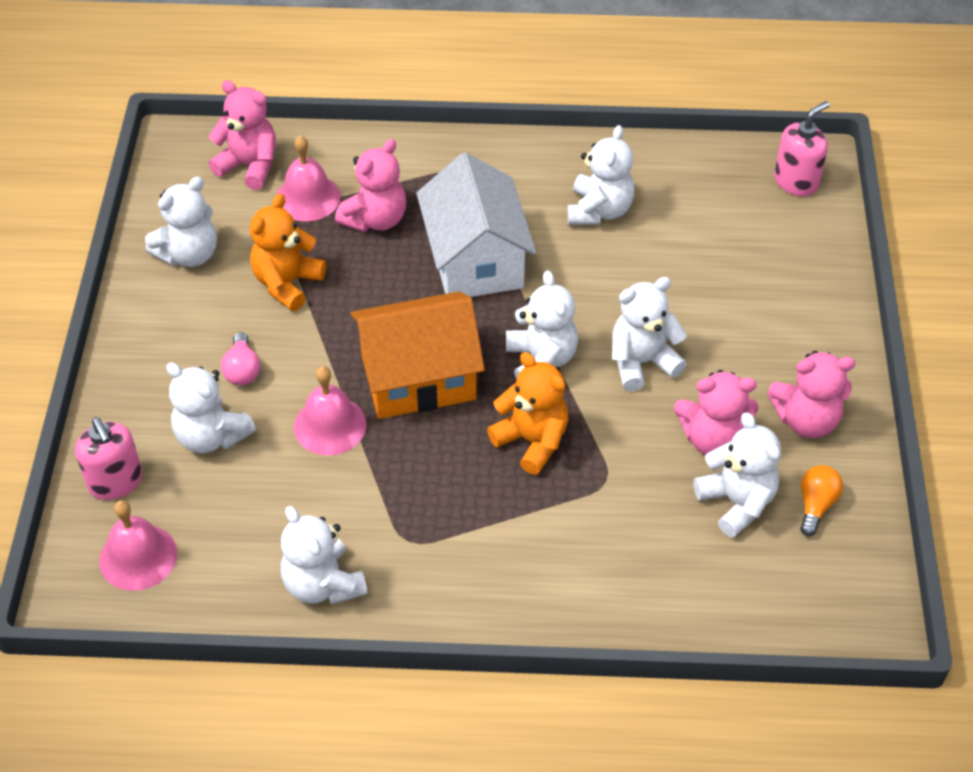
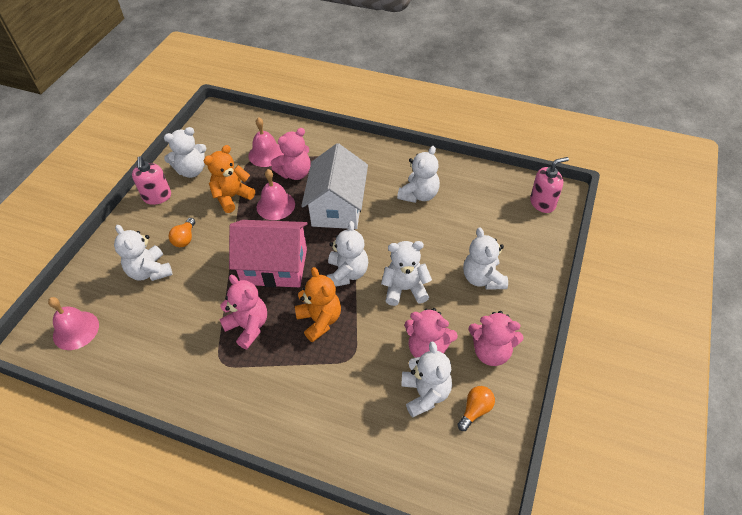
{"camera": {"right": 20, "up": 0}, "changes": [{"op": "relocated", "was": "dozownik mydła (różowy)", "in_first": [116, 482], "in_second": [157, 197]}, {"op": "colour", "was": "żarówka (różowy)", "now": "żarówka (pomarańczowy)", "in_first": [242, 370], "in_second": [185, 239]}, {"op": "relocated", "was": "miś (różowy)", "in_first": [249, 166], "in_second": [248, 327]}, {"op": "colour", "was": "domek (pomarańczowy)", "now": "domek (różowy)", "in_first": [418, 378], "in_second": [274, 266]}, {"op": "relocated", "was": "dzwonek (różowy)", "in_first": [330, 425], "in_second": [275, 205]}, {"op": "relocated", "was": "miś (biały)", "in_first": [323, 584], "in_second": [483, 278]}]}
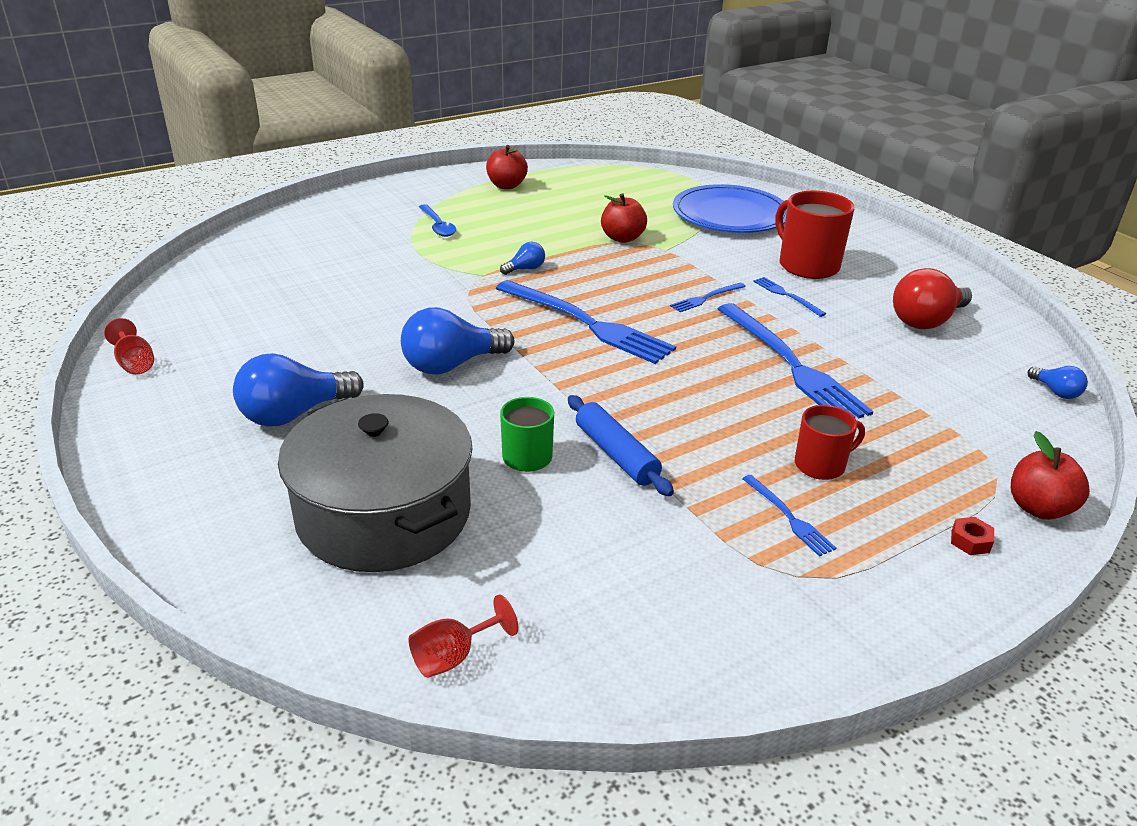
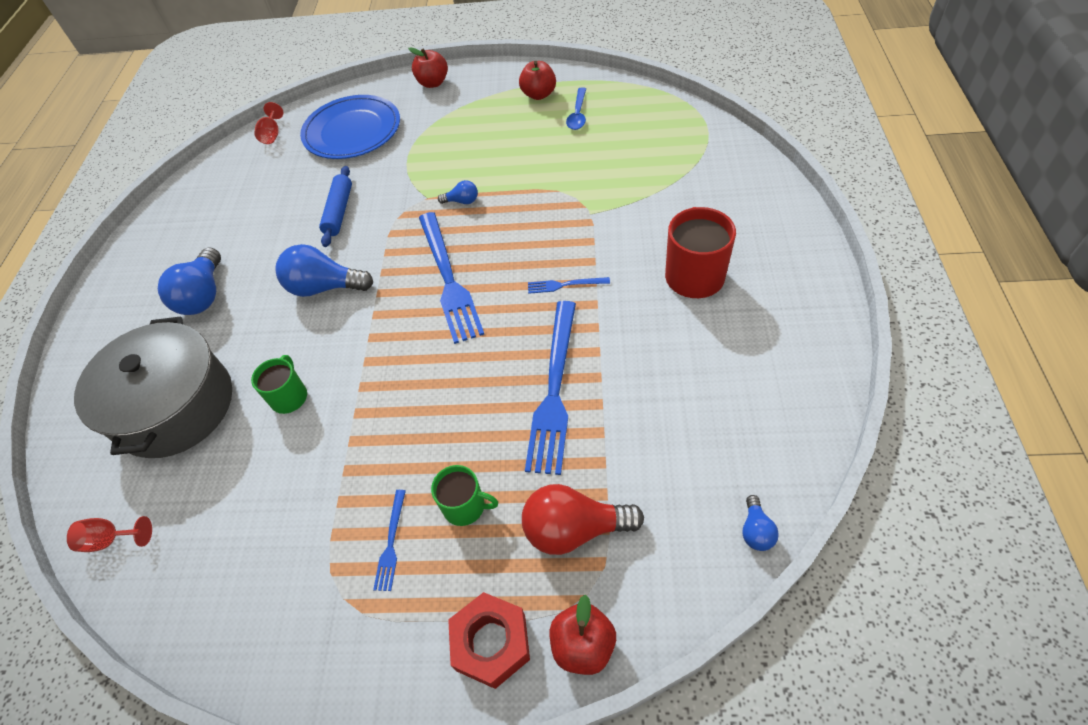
{"camera": {"right": 40, "up": 20}, "changes": [{"op": "spun", "was": "żarówka (niebieski)", "in_first": [294, 414], "in_second": [203, 295], "clockwise": -90}, {"op": "relocated", "was": "kielich (czerwony)", "in_first": [135, 363], "in_second": [272, 135]}, {"op": "relocated", "was": "talerz (niebieski)", "in_first": [730, 214], "in_second": [352, 131]}, {"op": "relocated", "was": "wałek do ciasta (niebieski)", "in_first": [616, 454], "in_second": [339, 211]}, {"op": "relocated", "was": "jabłko (czerwony)", "in_first": [622, 238], "in_second": [433, 83]}, {"op": "colour", "was": "kubek (czerwony)", "now": "kubek (zielony)", "in_first": [821, 465], "in_second": [465, 506]}, {"op": "size", "was": "nakrętka (czerwony)", "in_first": [970, 541], "in_second": [491, 643], "ratio": 2.28}, {"op": "relocated", "was": "żarówka (czerwony)", "in_first": [926, 321], "in_second": [574, 529]}, {"op": "relocated", "was": "łyżka (niebieski)", "in_first": [438, 226], "in_second": [578, 114]}, {"op": "missing", "was": "widelec (niebieski)", "in_first": [786, 295]}]}
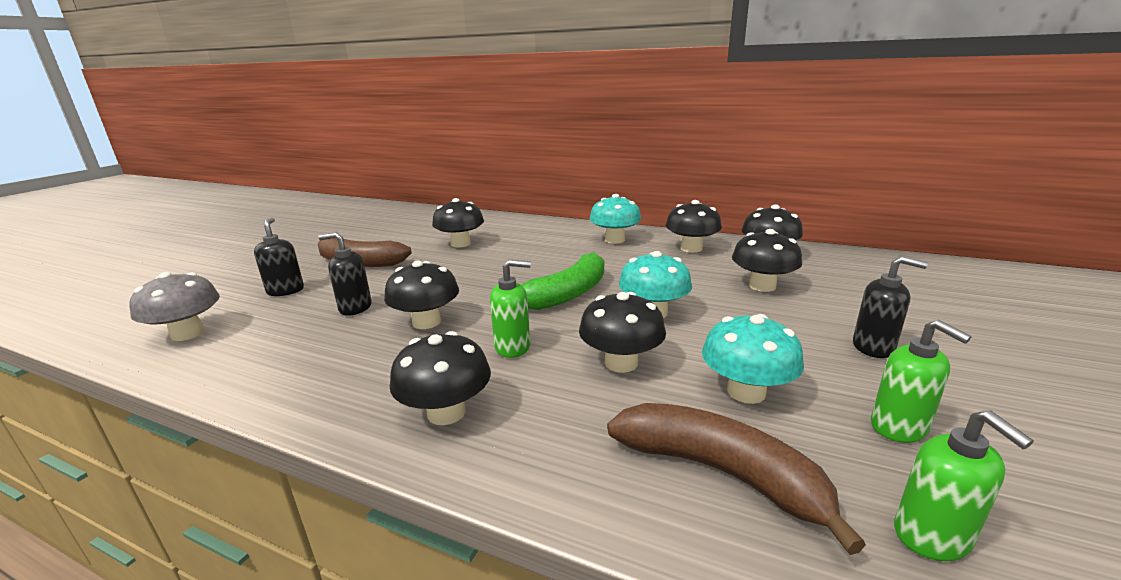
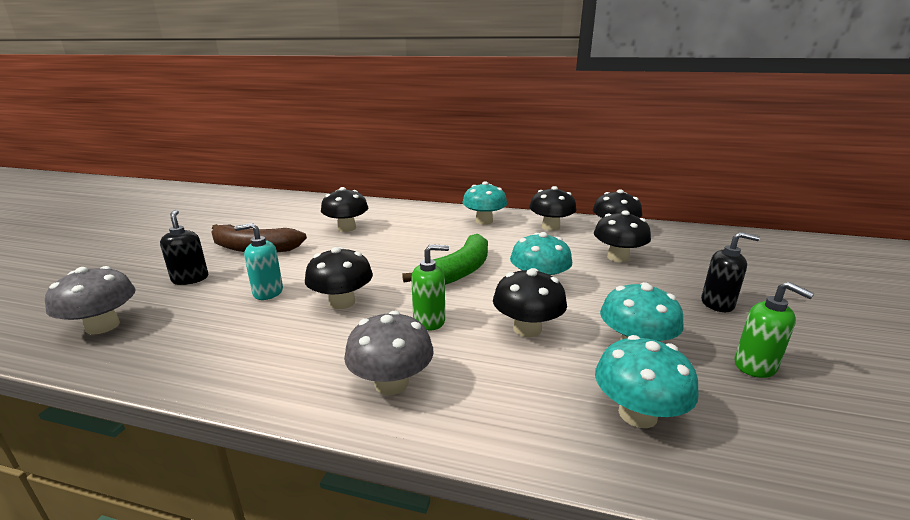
{"camera": {"right": -10, "up": 0}, "changes": [{"op": "colour", "was": "dozownik mydła (czarny)", "now": "dozownik mydła (turkusowy)", "in_first": [355, 308], "in_second": [267, 292]}, {"op": "colour", "was": "grzyb (czarny)", "now": "grzyb (szary)", "in_first": [446, 412], "in_second": [391, 383]}, {"op": "exchanged", "was": "banan (brązowy)", "now": "grzyb (turkusowy)", "in_first": [720, 472], "in_second": [637, 414]}, {"op": "missing", "was": "dozownik mydła (zielony)", "in_first": [932, 536]}]}
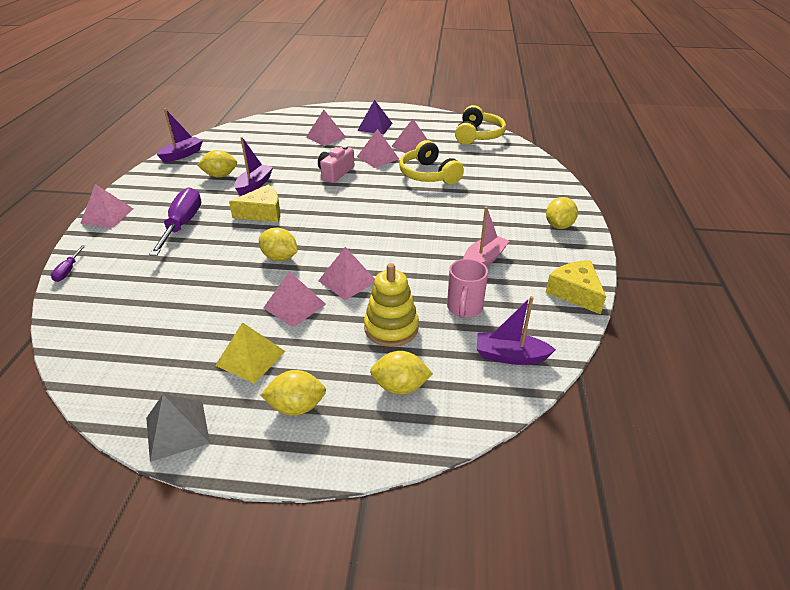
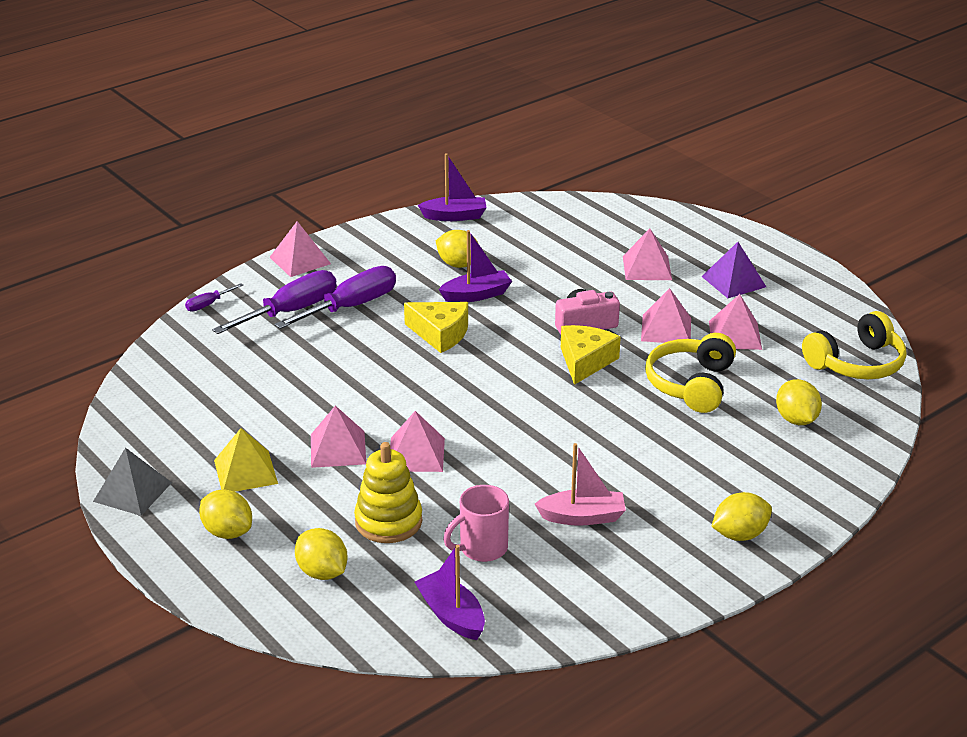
{"camera": {"right": 45, "up": -5}, "changes": [{"op": "appeared", "now": "śrubokręt (fioletowy)", "in_second": [291, 311]}, {"op": "relocated", "was": "ser (żółty)", "in_first": [575, 293], "in_second": [585, 361]}, {"op": "relocated", "was": "cytryna (żółty)", "in_first": [280, 257], "in_second": [796, 419]}]}
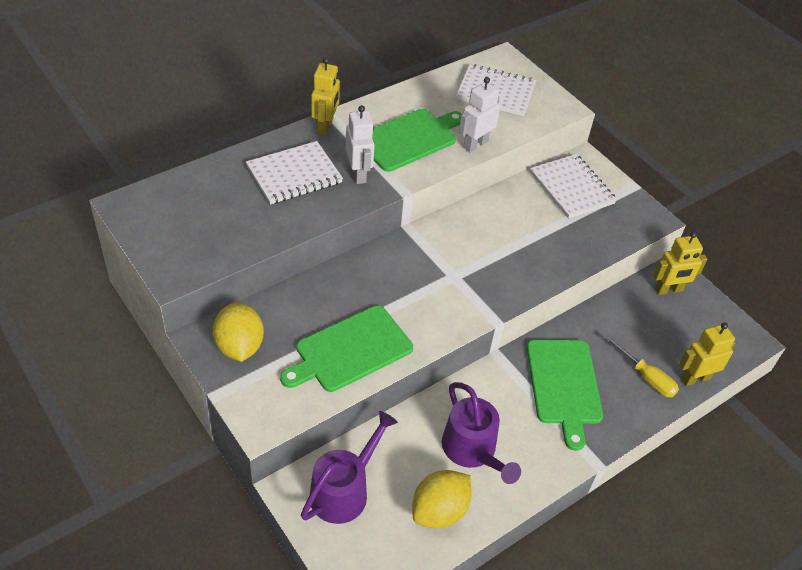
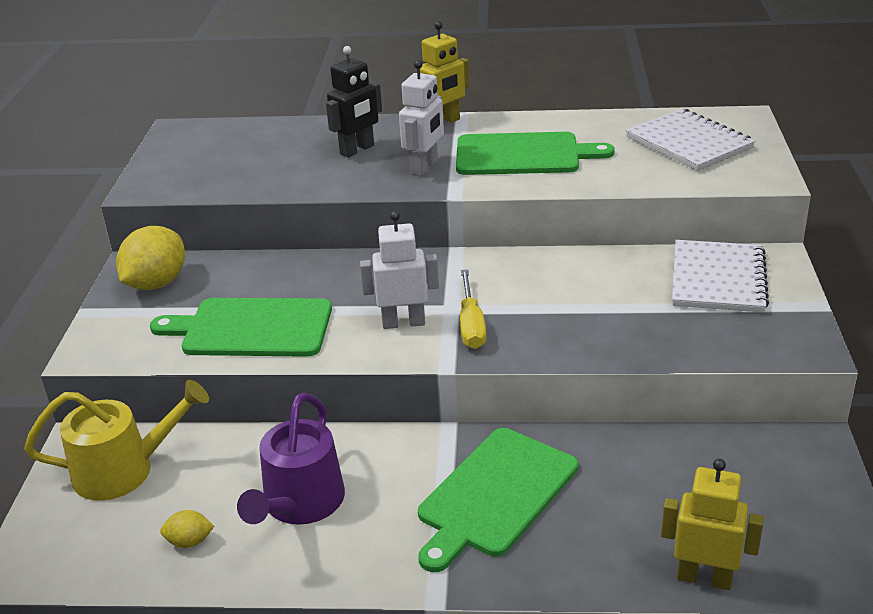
{"camera": {"right": 45, "up": -15}, "changes": [{"op": "colour", "was": "konewka (fioletowy)", "now": "konewka (żółty)", "in_first": [344, 490], "in_second": [123, 470]}, {"op": "size", "was": "cytryna (żółty)", "in_first": [439, 511], "in_second": [189, 542], "ratio": 0.48}, {"op": "exchanged", "was": "zeszyt (biały)", "now": "robot (czarny)", "in_first": [294, 175], "in_second": [357, 150]}, {"op": "relocated", "was": "robot (biały)", "in_first": [475, 144], "in_second": [403, 323]}, {"op": "relocated", "was": "śrubokręt (żółty)", "in_first": [646, 377], "in_second": [471, 325]}, {"op": "missing", "was": "robot (żółty)", "in_first": [668, 290]}]}
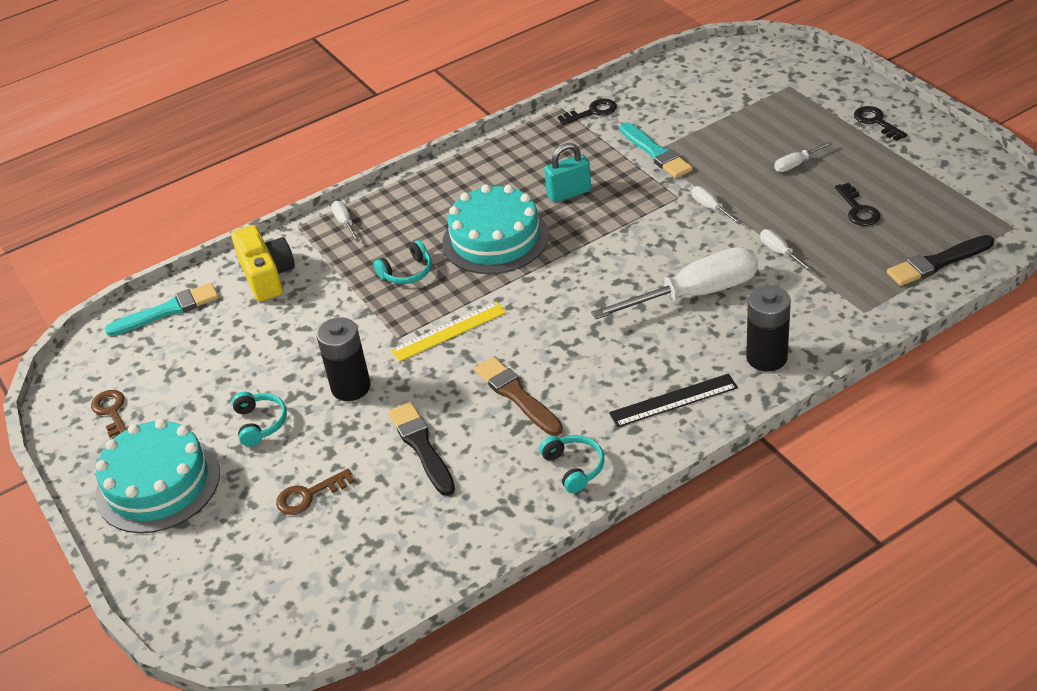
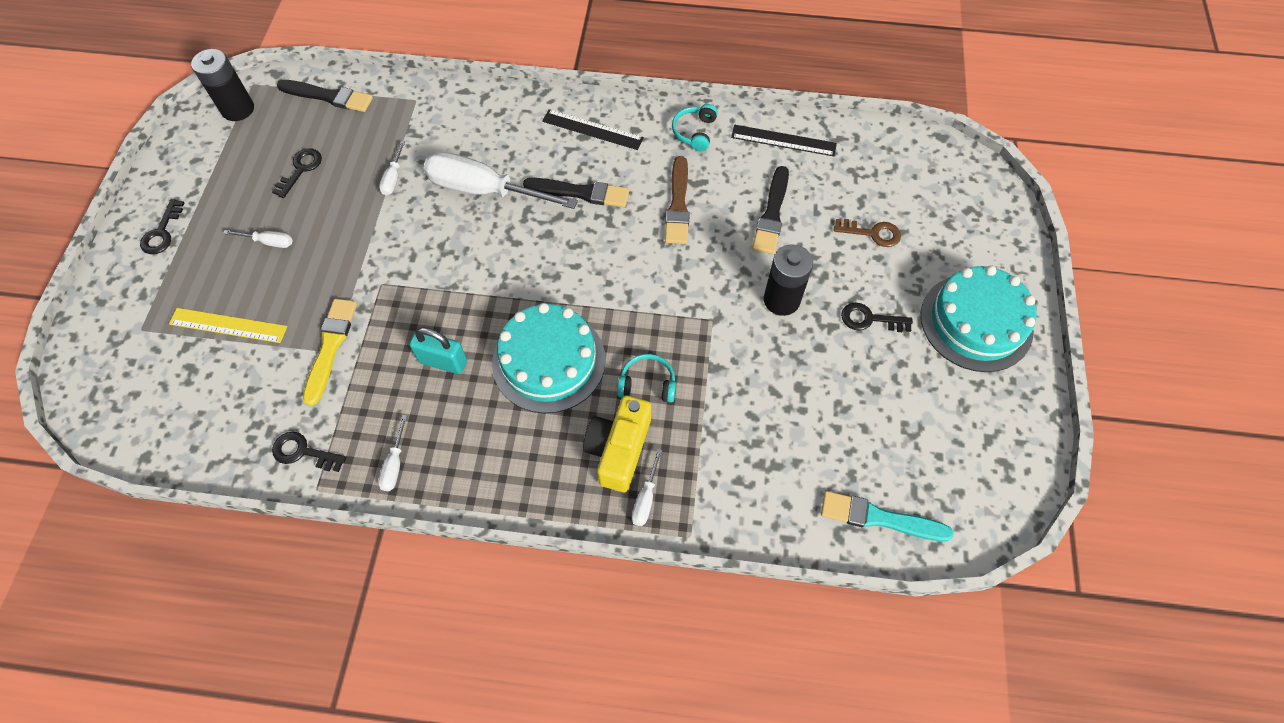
{"camera": {"right": -145, "up": 20}, "changes": [{"op": "relocated", "was": "linijka (żółty)", "in_first": [449, 331], "in_second": [228, 325]}, {"op": "relocated", "was": "bateria (czarny)", "in_first": [766, 357], "in_second": [238, 109]}, {"op": "colour", "was": "pędzel (turkusowy)", "now": "pędzel (żółty)", "in_first": [656, 153], "in_second": [330, 347]}, {"op": "relocated", "was": "śrubokręt (biały)", "in_first": [711, 208], "in_second": [394, 464]}, {"op": "appeared", "now": "pędzel (czarny)", "in_second": [580, 192]}, {"op": "relocated", "was": "aparat fotograficzny (żółty)", "in_first": [267, 275], "in_second": [619, 449]}, {"op": "appeared", "now": "linijka (czarny)", "in_second": [783, 140]}, {"op": "exchanged", "was": "słuchawki (turkusowy)", "now": "klucz (czarny)", "in_first": [260, 423], "in_second": [870, 319]}, {"op": "missing", "was": "klucz (brązowy)", "in_first": [112, 412]}]}
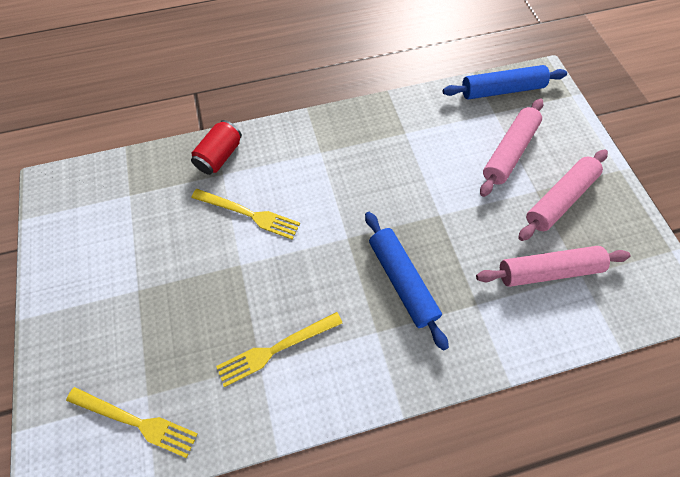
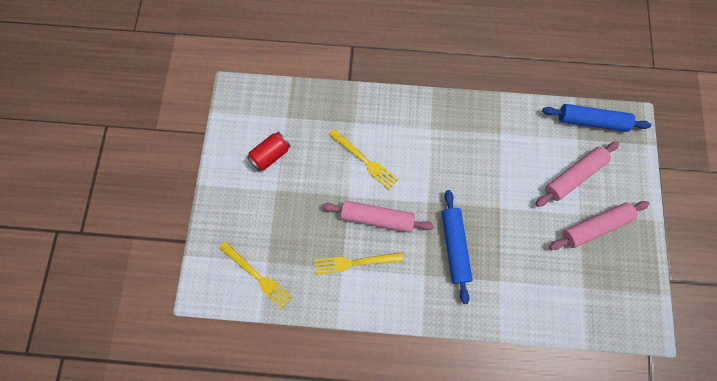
{"camera": {"right": 20, "up": 10}, "changes": [{"op": "relocated", "was": "puszka (czerwony)", "in_first": [220, 156], "in_second": [270, 155]}, {"op": "relocated", "was": "wałek do ciasta (różowy)", "in_first": [548, 271], "in_second": [377, 218]}]}
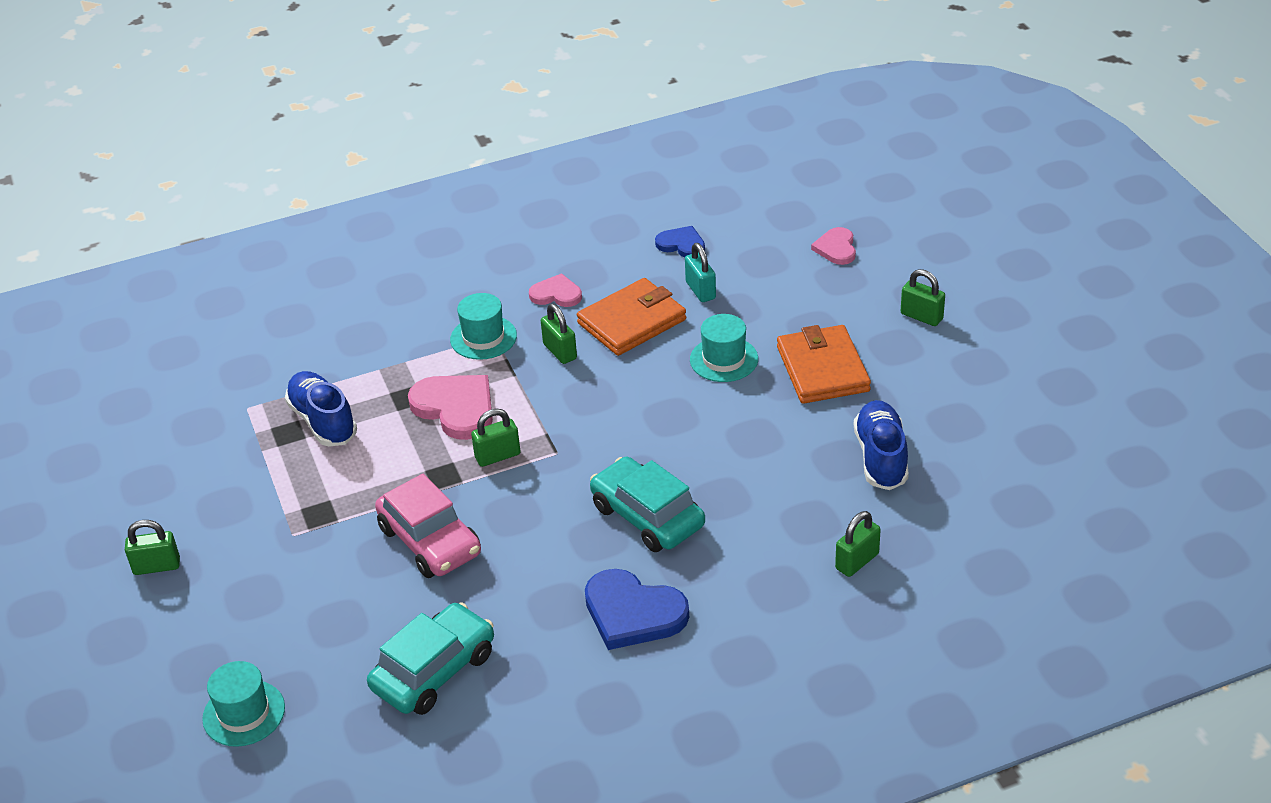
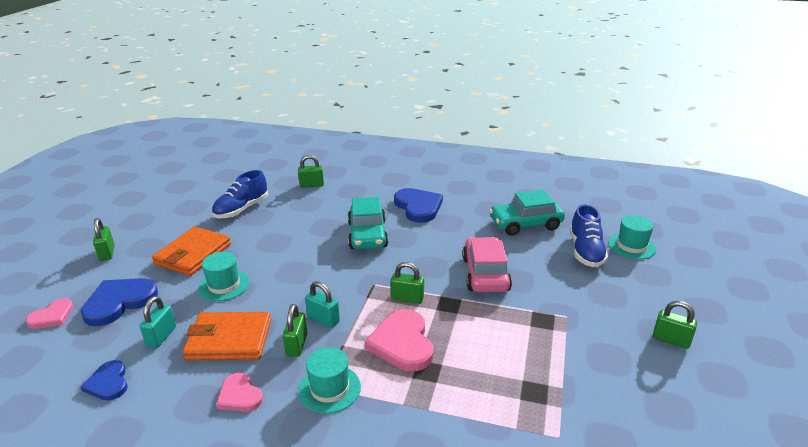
{"camera": {"right": -145, "up": -10}, "changes": [{"op": "appeared", "now": "serce (niebieski)", "in_second": [119, 302]}, {"op": "appeared", "now": "kłódka (turkusowy)", "in_second": [323, 319]}, {"op": "relocated", "was": "but (niebieski)", "in_first": [323, 421], "in_second": [585, 251]}]}
